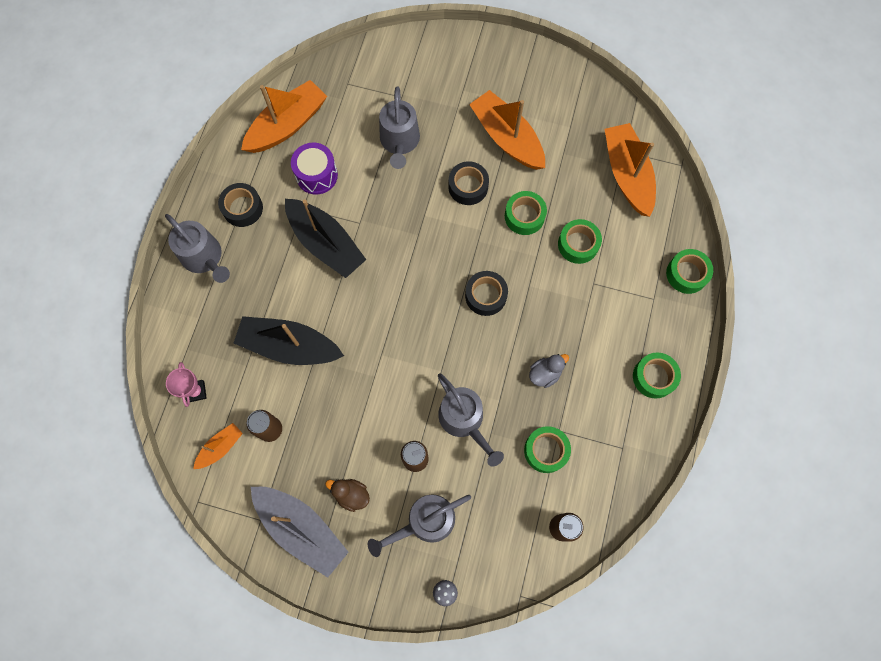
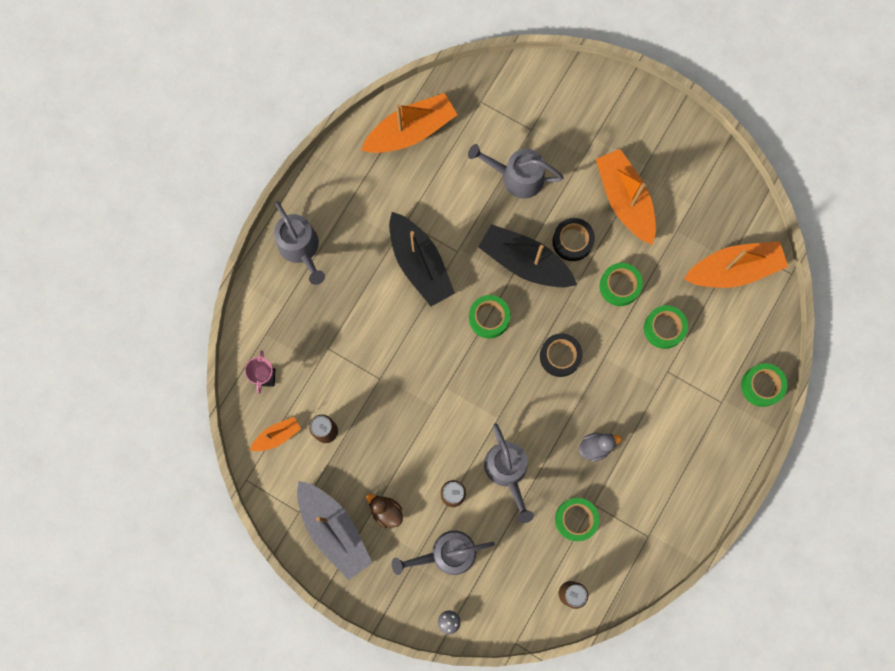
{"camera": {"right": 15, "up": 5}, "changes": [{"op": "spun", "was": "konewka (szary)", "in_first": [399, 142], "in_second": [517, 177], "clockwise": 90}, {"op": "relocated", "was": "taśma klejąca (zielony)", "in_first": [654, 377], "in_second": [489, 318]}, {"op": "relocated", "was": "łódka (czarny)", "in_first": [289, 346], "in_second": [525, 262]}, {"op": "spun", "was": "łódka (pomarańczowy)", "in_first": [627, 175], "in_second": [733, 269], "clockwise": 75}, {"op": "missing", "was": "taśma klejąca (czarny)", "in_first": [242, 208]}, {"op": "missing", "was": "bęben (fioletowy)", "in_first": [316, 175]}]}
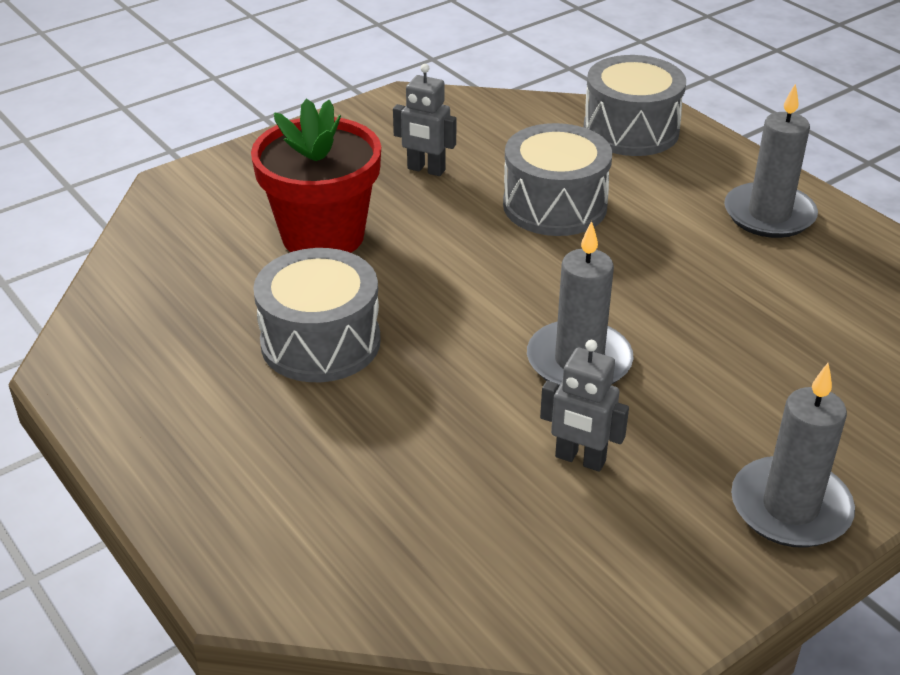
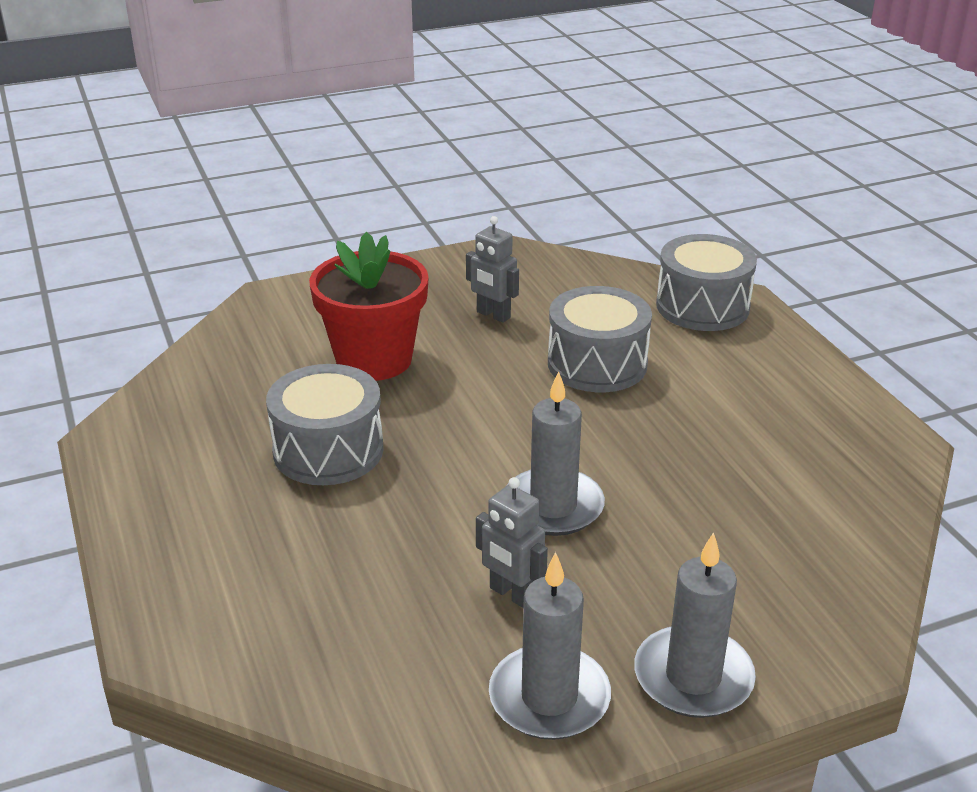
{"camera": {"right": 15, "up": -5}, "changes": [{"op": "relocated", "was": "świeca (szary)", "in_first": [769, 215], "in_second": [549, 697]}]}
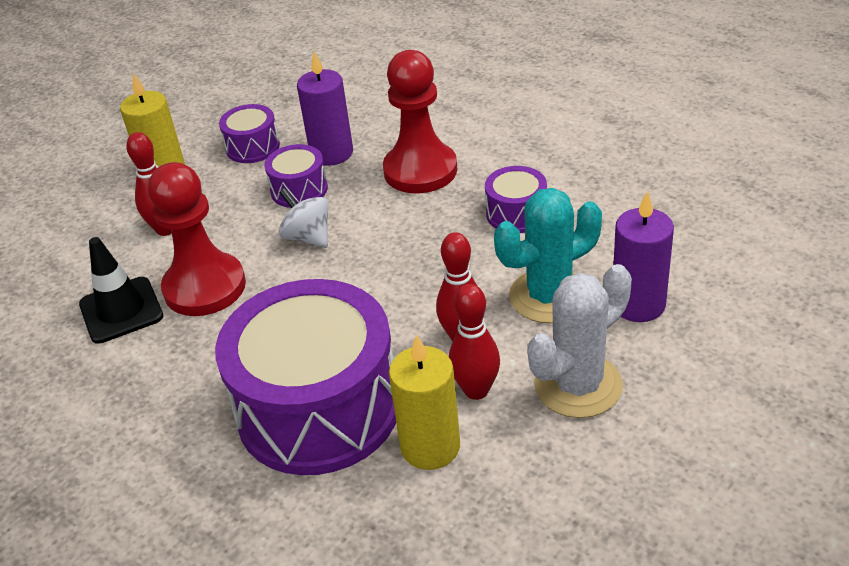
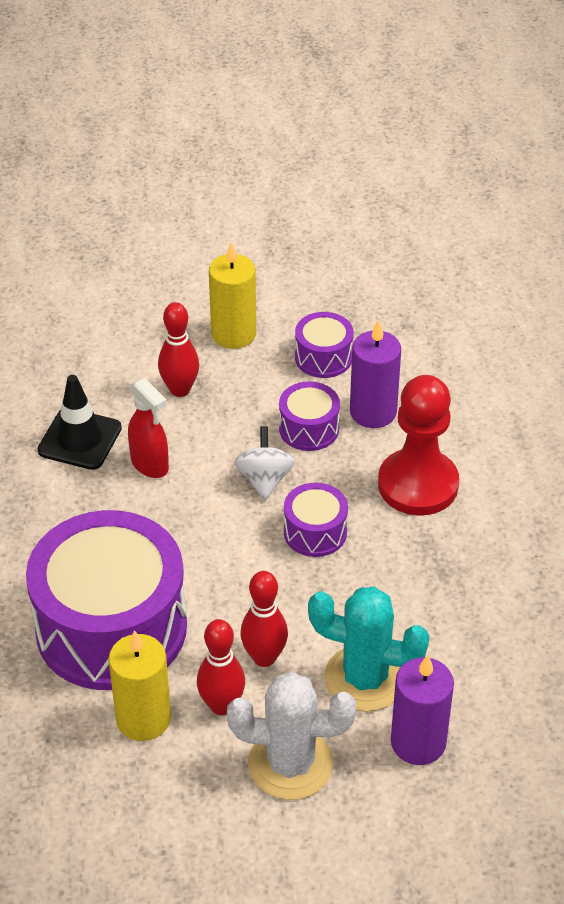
{"camera": {"right": 40, "up": 5}, "changes": [{"op": "exchanged", "was": "pionek (czerwony)", "now": "spryskiwacz (czerwony)", "in_first": [205, 287], "in_second": [150, 465]}, {"op": "relocated", "was": "bęben (fioletowy)", "in_first": [516, 214], "in_second": [315, 532]}]}
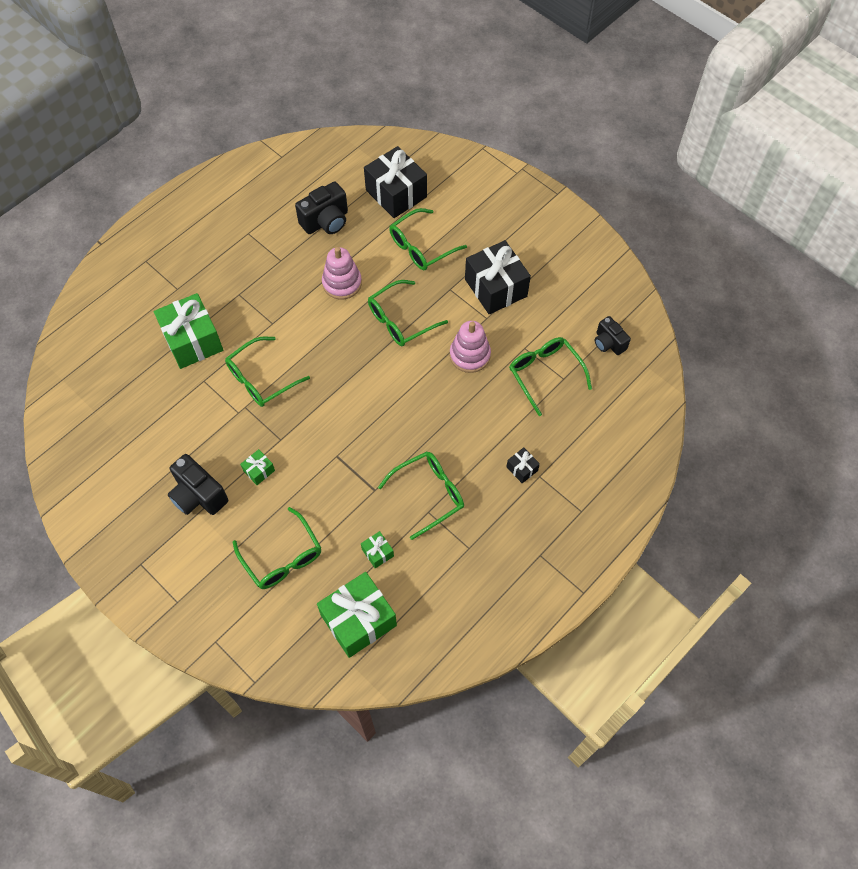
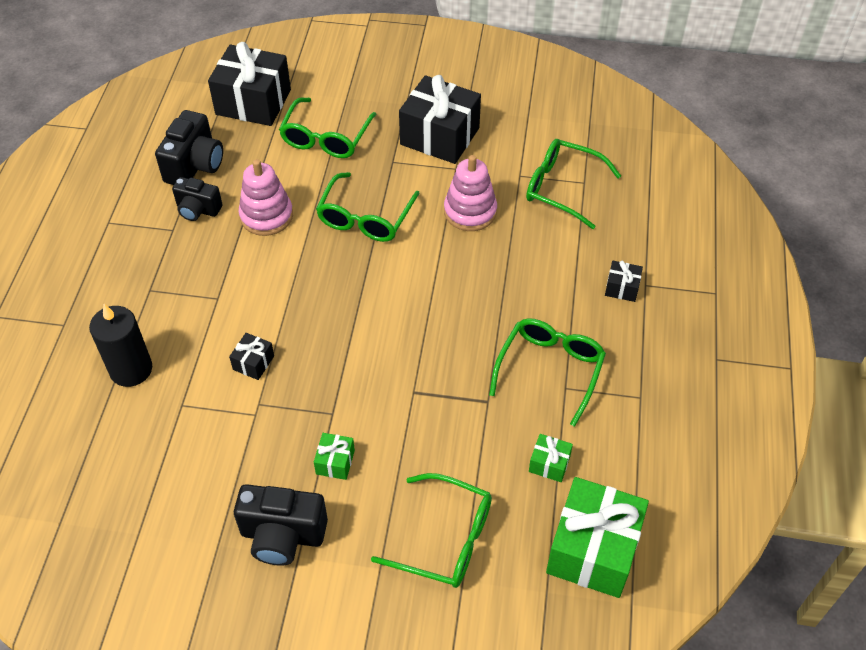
{"camera": {"right": -35, "up": -10}, "changes": [{"op": "exchanged", "was": "prezent (zielony)", "now": "świeca (czarny)", "in_first": [193, 341], "in_second": [131, 369]}, {"op": "relocated", "was": "aparat fotograficzny (czarny)", "in_first": [608, 343], "in_second": [198, 210]}, {"op": "exchanged", "was": "okulary (zielony)", "now": "prezent (czarny)", "in_first": [261, 379], "in_second": [253, 363]}]}
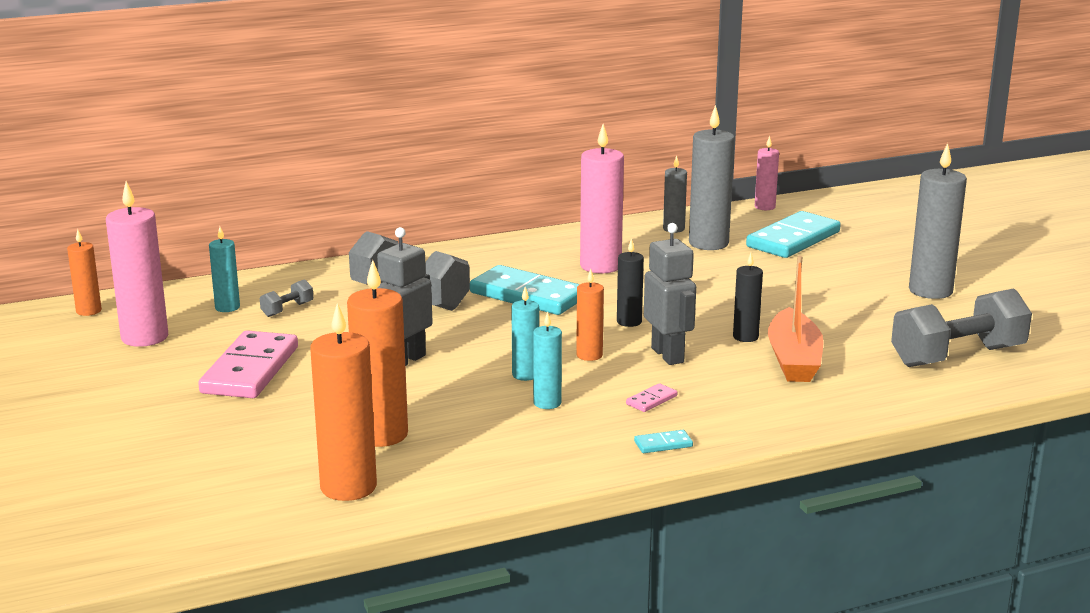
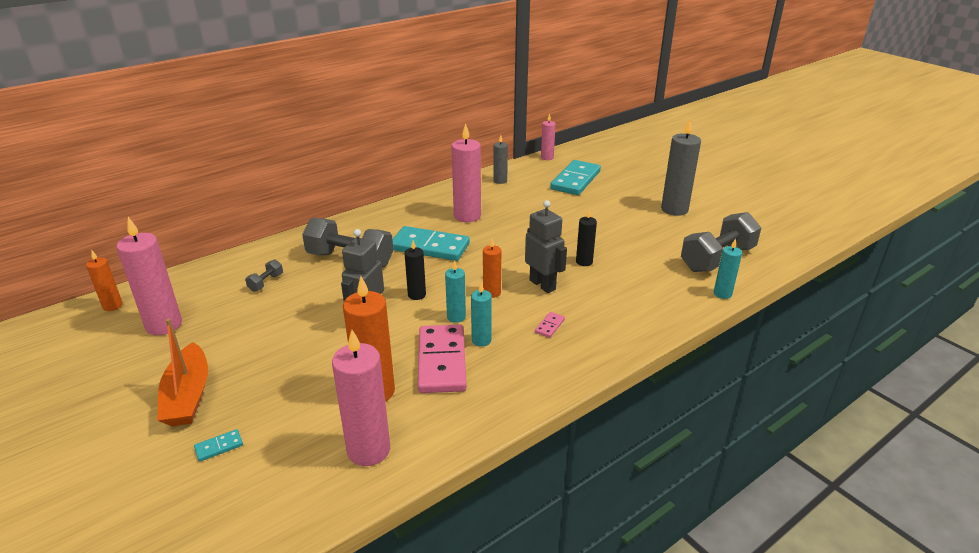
{"camera": {"right": -15, "up": 10}, "changes": [{"op": "relocated", "was": "łódka (pomarańczowy)", "in_first": [794, 359], "in_second": [188, 396]}, {"op": "relocated", "was": "kostka domina (turkusowy)", "in_first": [663, 444], "in_second": [219, 447]}, {"op": "colour", "was": "świeca (pomarańczowy)", "now": "świeca (różowy)", "in_first": [348, 487], "in_second": [368, 450]}, {"op": "relocated", "was": "świeca (czarny)", "in_first": [629, 322], "in_second": [417, 295]}, {"op": "relocated", "was": "kostka domina (różowy)", "in_first": [250, 370], "in_second": [442, 361]}, {"op": "relocated", "was": "świeca (turkusowy)", "in_first": [227, 307], "in_second": [722, 294]}, {"op": "missing", "was": "świeca (szary)", "in_first": [708, 243]}]}
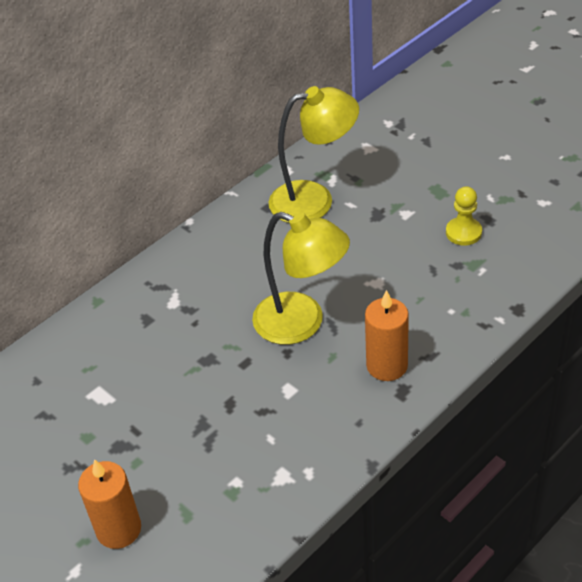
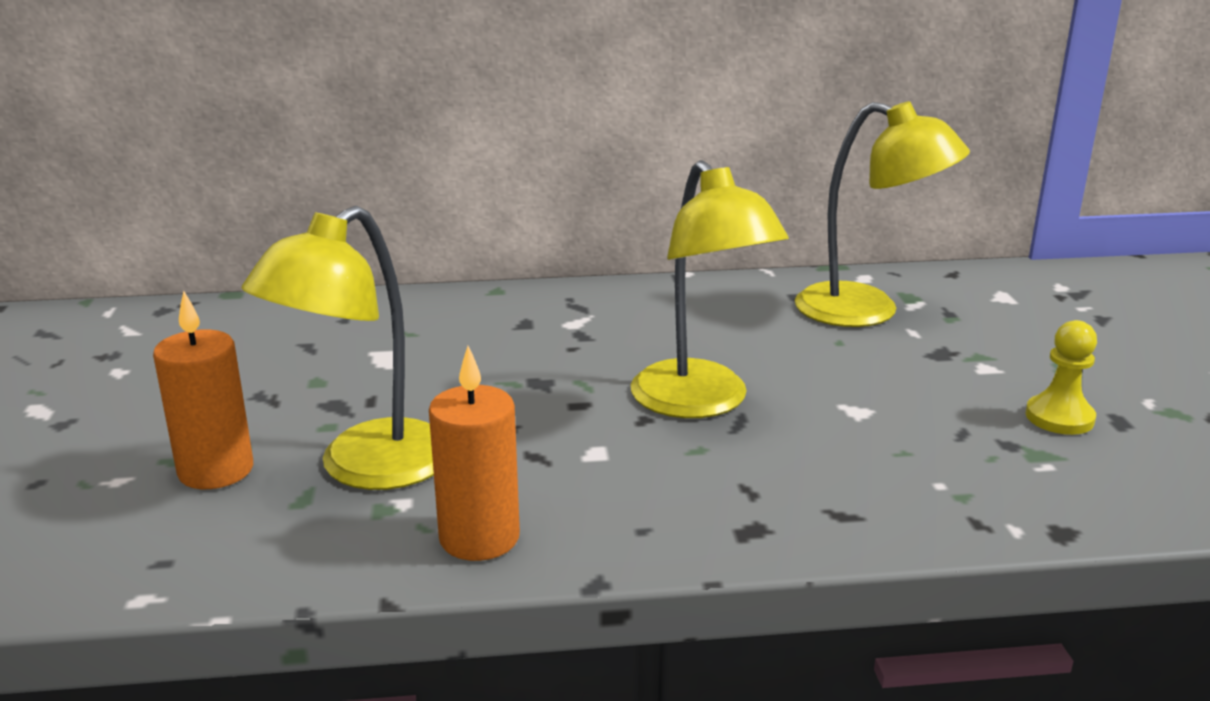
{"camera": {"right": 35, "up": -20}, "changes": [{"op": "appeared", "now": "lampka (żółty)", "in_second": [366, 469]}, {"op": "relocated", "was": "świeca (pomarańczowy)", "in_first": [387, 365], "in_second": [479, 538]}]}
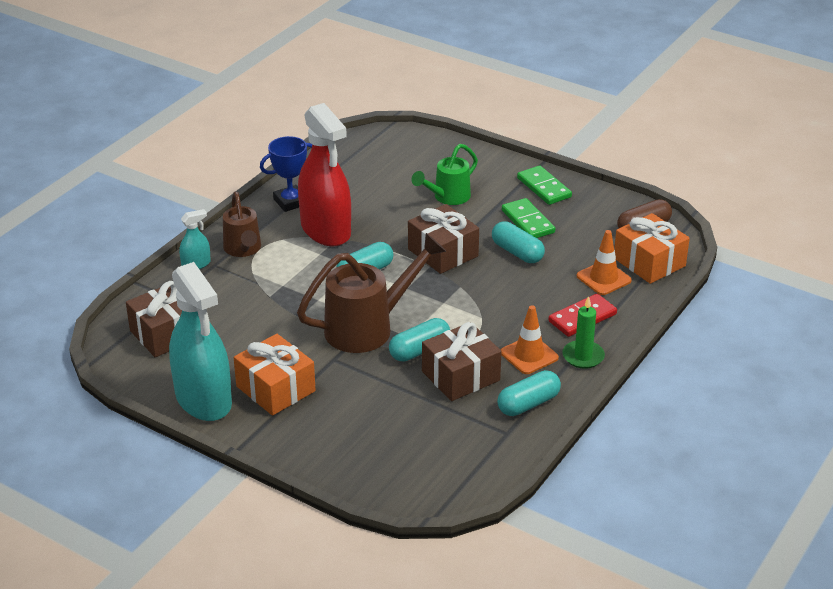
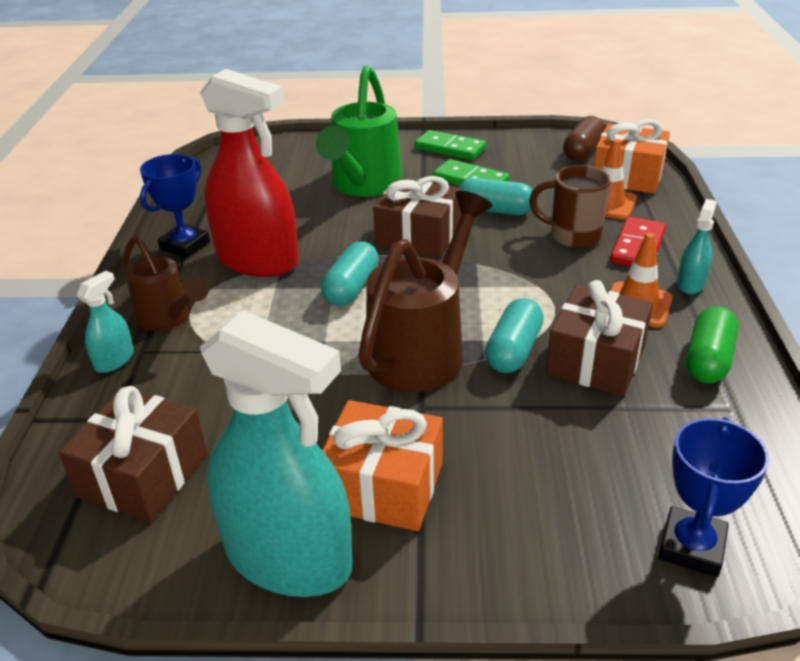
{"camera": {"right": -30, "up": 0}, "changes": [{"op": "size", "was": "konewka (zielony)", "in_first": [447, 197], "in_second": [363, 185], "ratio": 1.63}, {"op": "appeared", "now": "kubek (brązowy)", "in_second": [573, 236]}, {"op": "appeared", "now": "puchar (niebieski)", "in_second": [691, 547]}, {"op": "exchanged", "was": "świeca (zielony)", "now": "spryskiwacz (turkusowy)", "in_first": [583, 356], "in_second": [690, 284]}, {"op": "colour", "was": "kapsułka (turkusowy)", "now": "kapsułka (zielony)", "in_first": [528, 404], "in_second": [708, 359]}]}
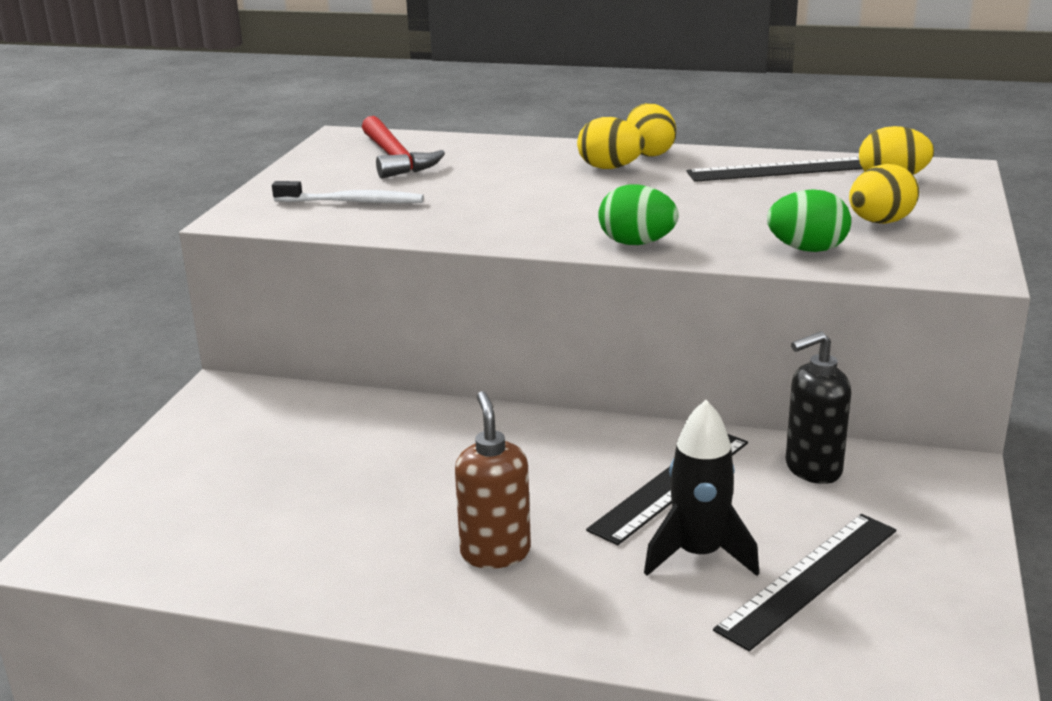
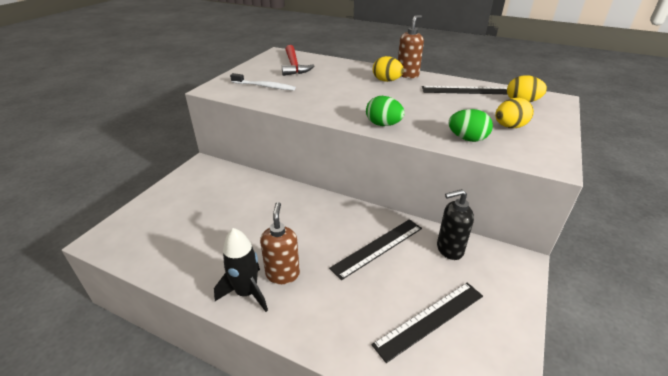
{"camera": {"right": 10, "up": 10}, "changes": [{"op": "relocated", "was": "rakieta (czarny)", "in_first": [699, 555], "in_second": [247, 293]}, {"op": "exchanged", "was": "jajko (żółty)", "now": "dozownik mydła (brązowy)", "in_first": [649, 153], "in_second": [407, 75]}]}
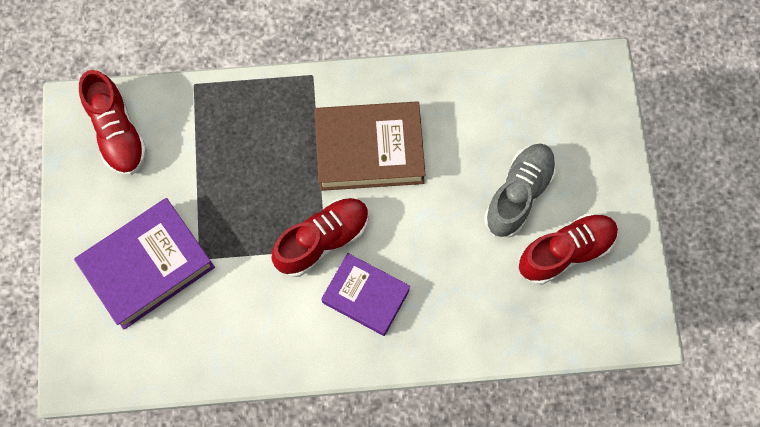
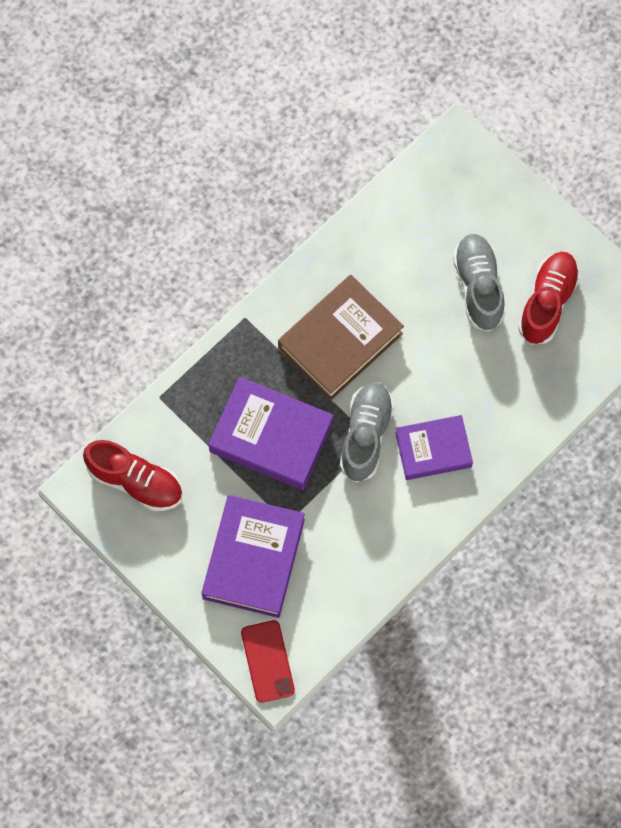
{"camera": {"right": -40, "up": 0}, "changes": [{"op": "appeared", "now": "książka (fioletowy)", "in_second": [271, 437]}, {"op": "appeared", "now": "telefon (czerwony)", "in_second": [267, 661]}, {"op": "colour", "was": "but (czerwony)", "now": "but (szary)", "in_first": [322, 240], "in_second": [366, 435]}]}
